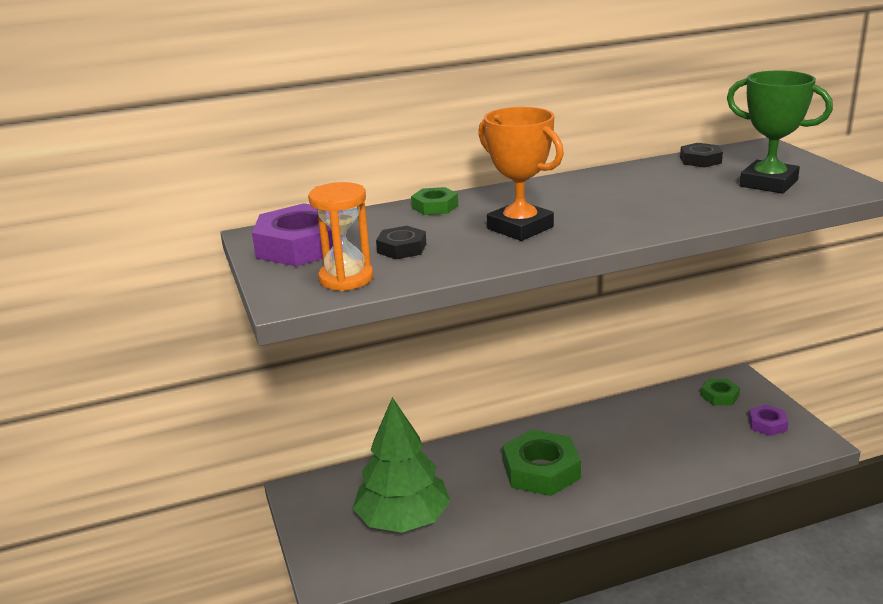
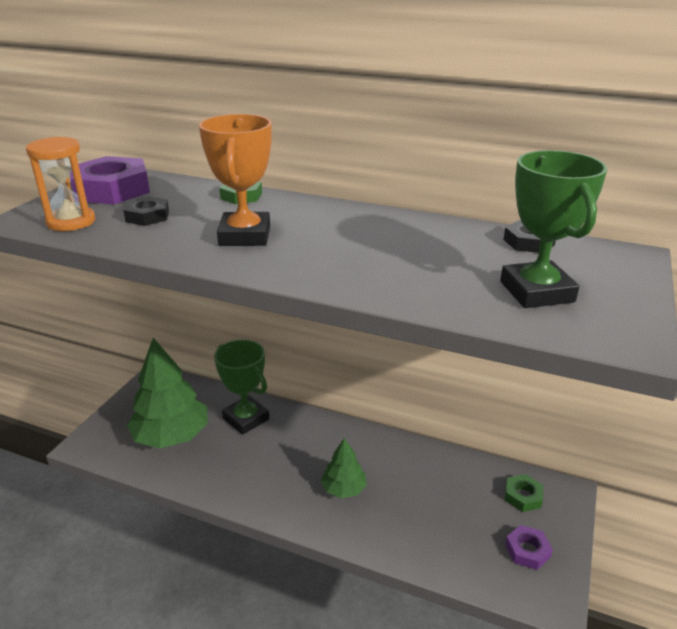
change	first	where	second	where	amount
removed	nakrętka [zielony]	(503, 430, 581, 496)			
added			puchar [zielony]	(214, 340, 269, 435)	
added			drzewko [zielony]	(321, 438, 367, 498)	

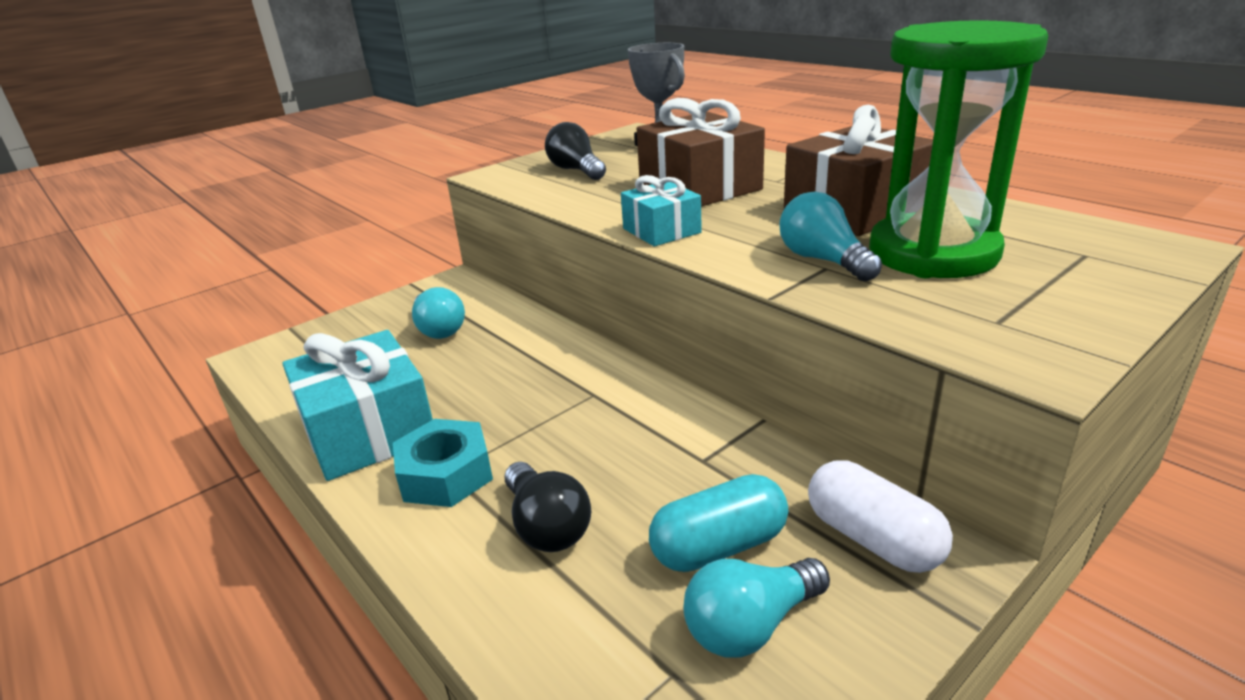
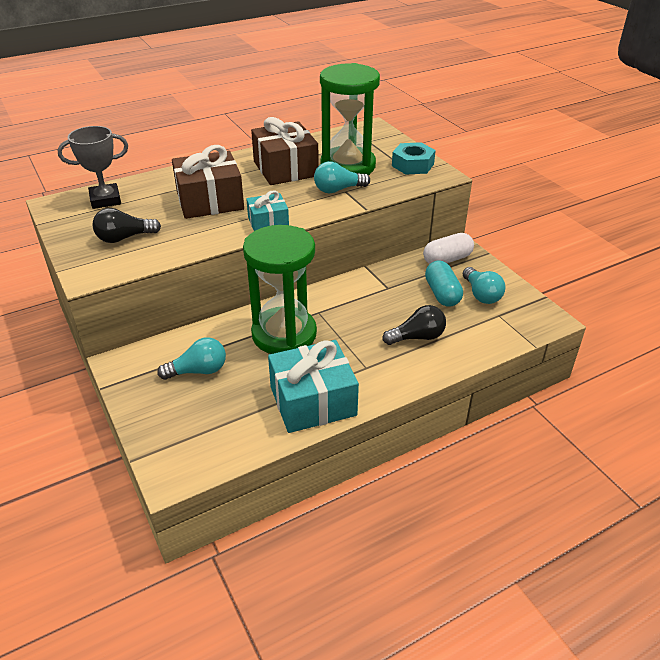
change	first	where	second	where	amount
added			klepsydra [zielony]	(243, 225, 317, 354)	
moved	nakrętka [turkusowy]	(393, 419, 493, 507)		(392, 142, 436, 175)	

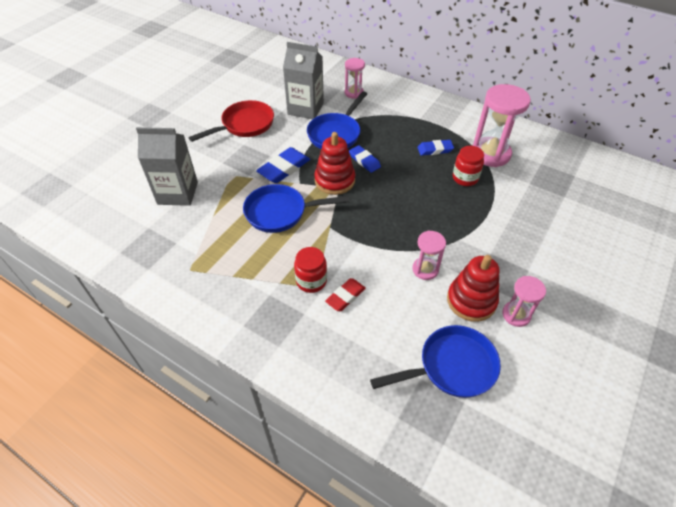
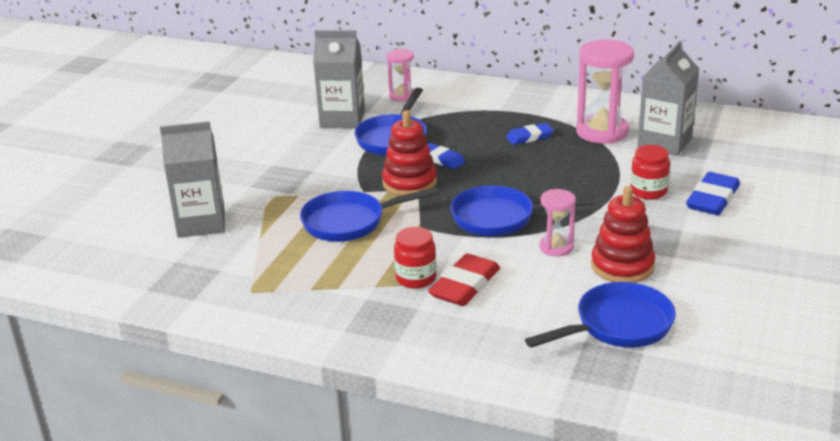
change	first	where	second	where	amount
removed	patelnia [czerwony]	(188, 100, 274, 142)			
removed	klepsydra [różowy]	(502, 276, 546, 327)			
added			patelnia [niebieski]	(450, 186, 594, 236)	
added			karton mleka [szary]	(638, 41, 699, 155)	
moved	gumka do mazania [niebieski]	(256, 147, 310, 183)		(686, 172, 740, 215)	
moved	słoik [czerwony]	(453, 146, 484, 186)		(630, 145, 670, 200)	
resized	gumka do mazania [czerwony]	(325, 278, 366, 311)		(428, 253, 500, 306)	x1.56

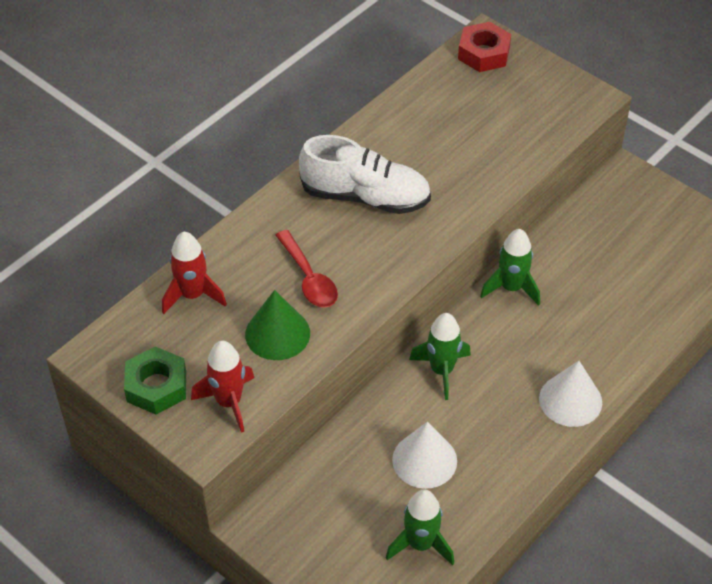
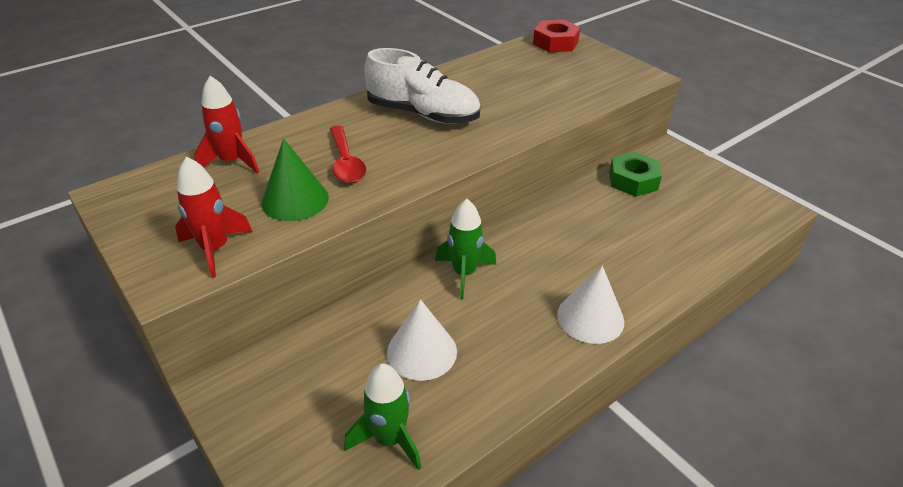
change	first	where	second	where	amount
removed	rakieta [zielony]	(480, 229, 540, 306)			
moved	nakrętka [zielony]	(124, 346, 186, 414)		(609, 152, 662, 197)	

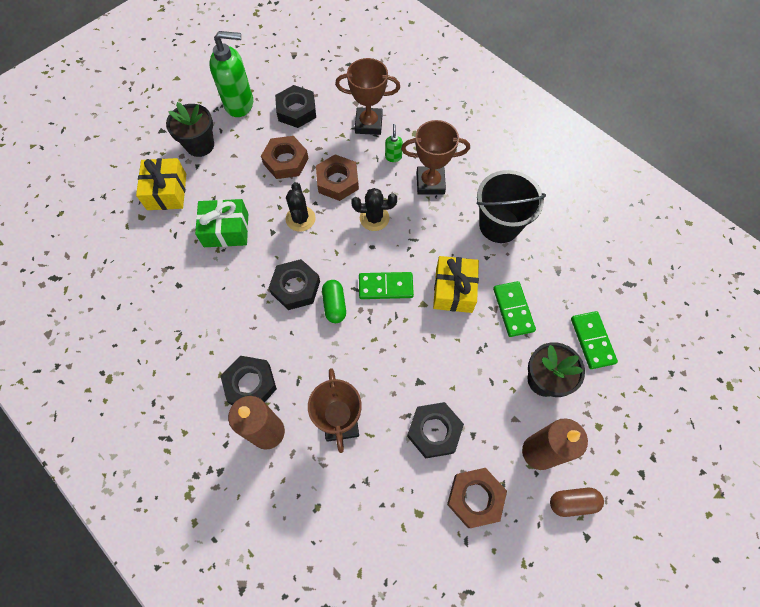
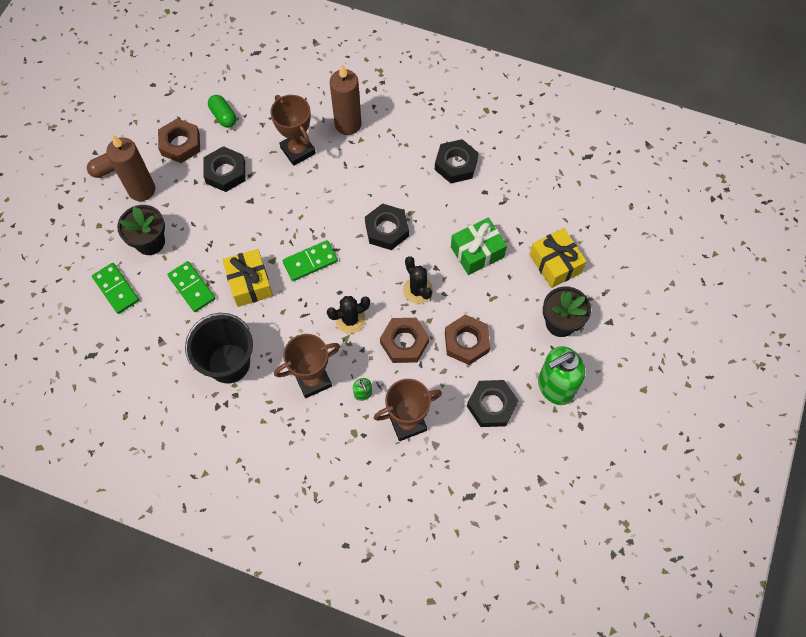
change	first	where	second	where	amount
moved	nakrętka [czarny]	(220, 356, 277, 405)		(435, 139, 478, 183)	
moved	kapsułka [zielony]	(322, 280, 346, 323)		(208, 95, 236, 128)	

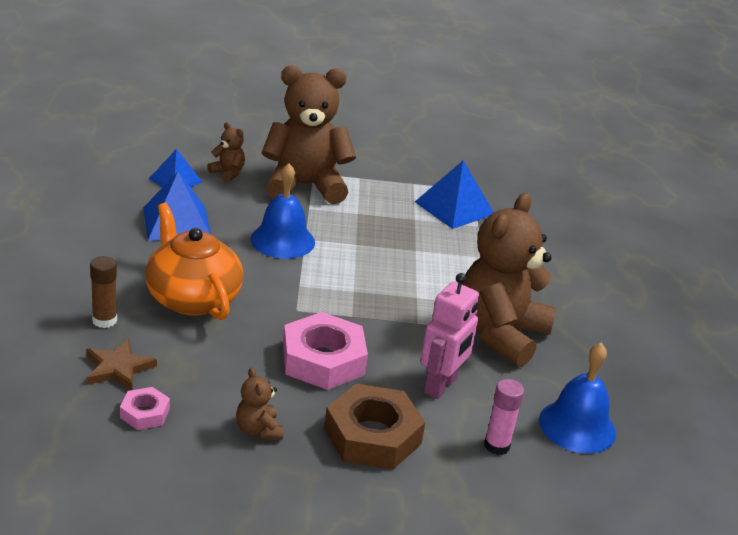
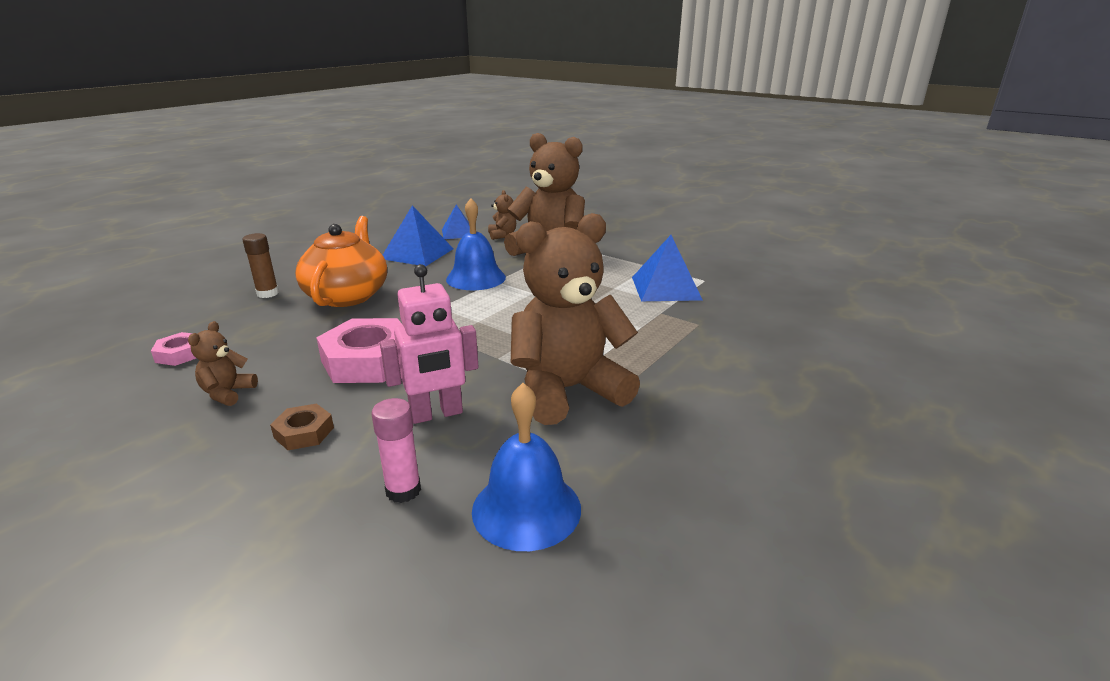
change	first	where	second	where	amount
removed	gwiazda [brązowy]	(86, 339, 157, 390)			
resized	nakrętka [brązowy]	(324, 384, 425, 469)		(270, 404, 334, 450)	x0.50

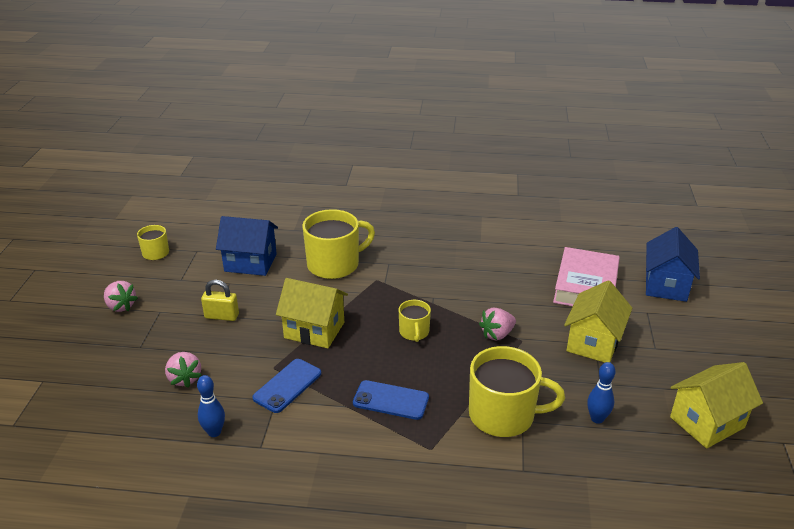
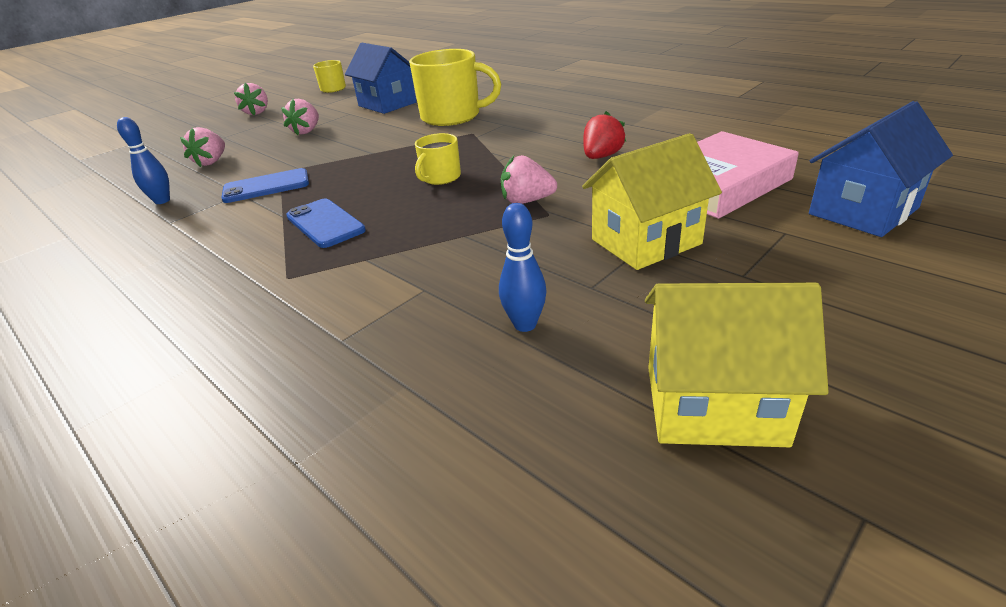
change	first	where	second	where	amount
removed	domek [żółty]	(276, 278, 348, 348)			
removed	kubek [żółty]	(469, 346, 565, 437)			
added			truskawka [czerwony]	(583, 111, 626, 159)	
replaced	kłódka [żółty]	(201, 280, 239, 321)	truskawka [różowy]	(281, 99, 319, 135)	

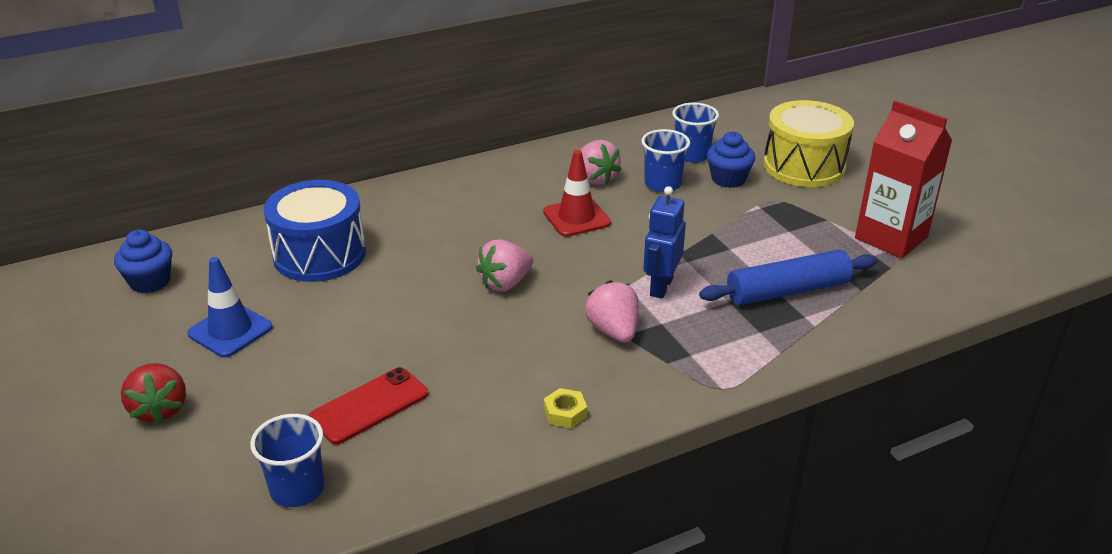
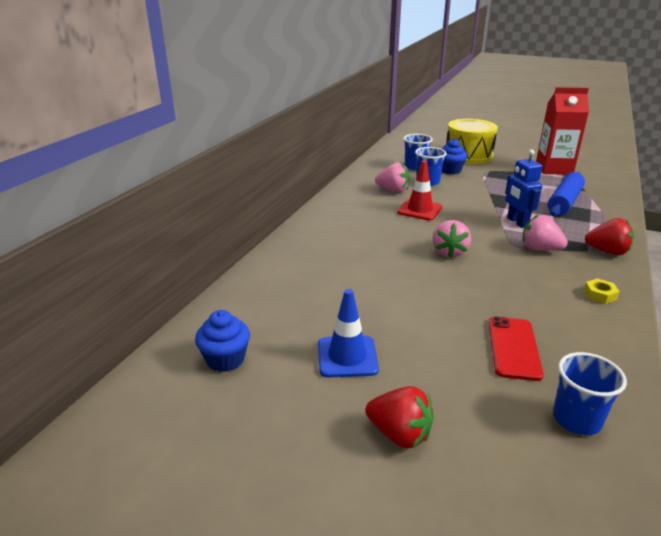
change	first	where	second	where	amount
removed	bęben [niebieski]	(263, 180, 366, 282)			
added			truskawka [czerwony]	(585, 218, 634, 255)	

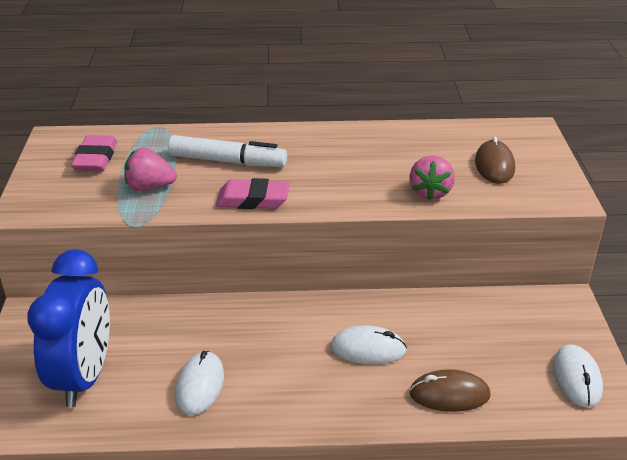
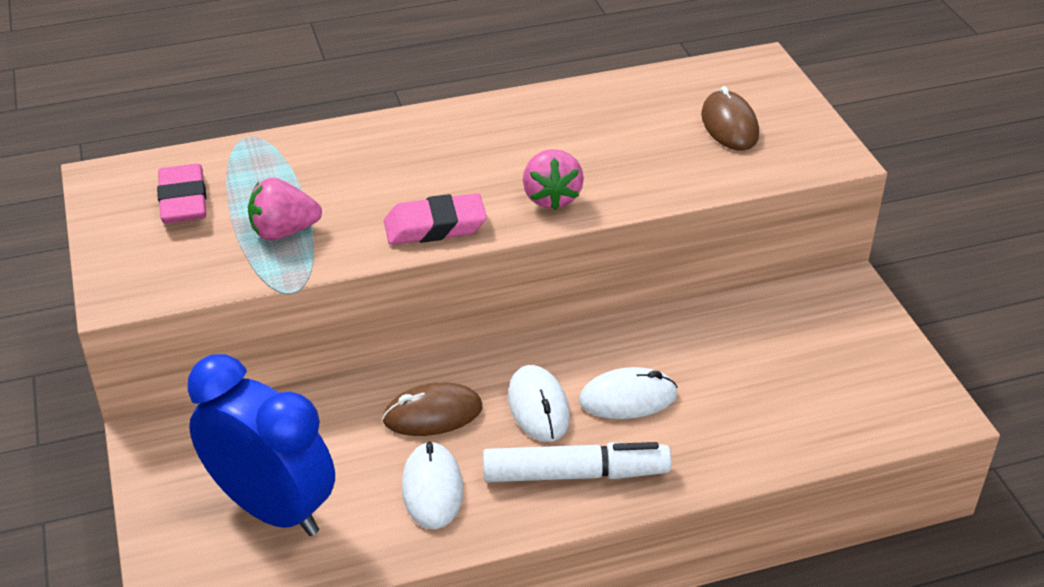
change	first	where	second	where	amount
moved	flamaster [biały]	(168, 135, 287, 167)		(483, 442, 671, 482)	
moved	truskawka [różowy]	(409, 156, 455, 200)		(523, 149, 584, 210)	
moved	myszka [brązowy]	(409, 369, 490, 412)		(382, 382, 482, 436)	
moved	myszka [biały]	(553, 344, 603, 408)		(508, 365, 570, 442)	
turned	budzik [niebieski]	(27, 249, 110, 408)		(187, 354, 335, 536)	45 degrees counterclockwise

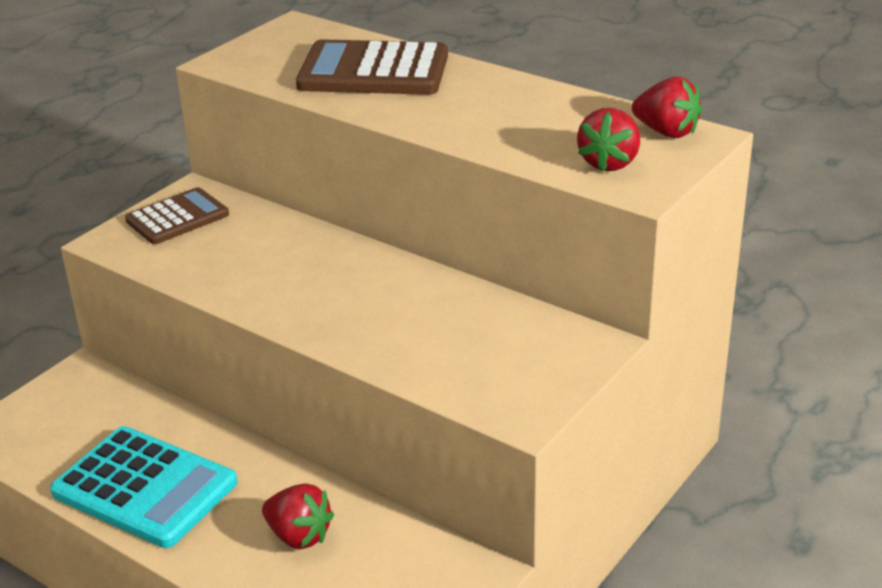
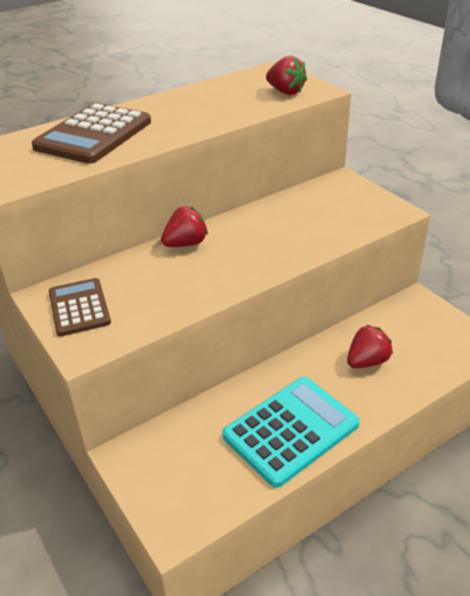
change	first	where	second	where	amount
moved	truskawka [czerwony]	(632, 76, 702, 138)		(161, 207, 208, 247)	

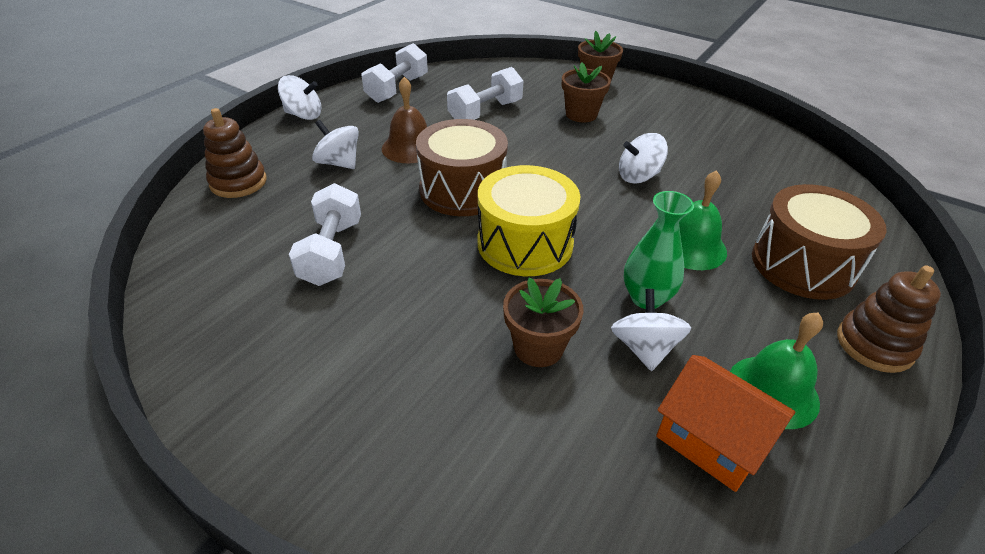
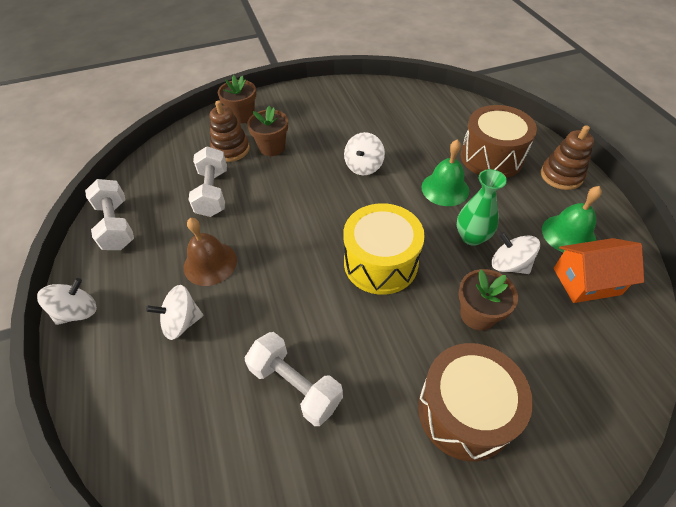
change	first	where	second	where	amount
moved	zabawka nakładanka [brązowy]	(203, 108, 267, 198)		(210, 101, 250, 162)	
moved	bęben [brązowy]	(416, 119, 508, 216)		(418, 343, 533, 461)	

